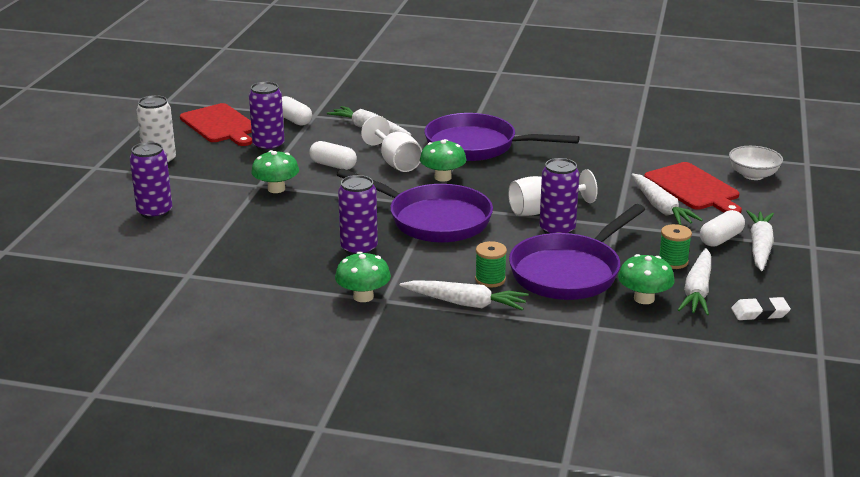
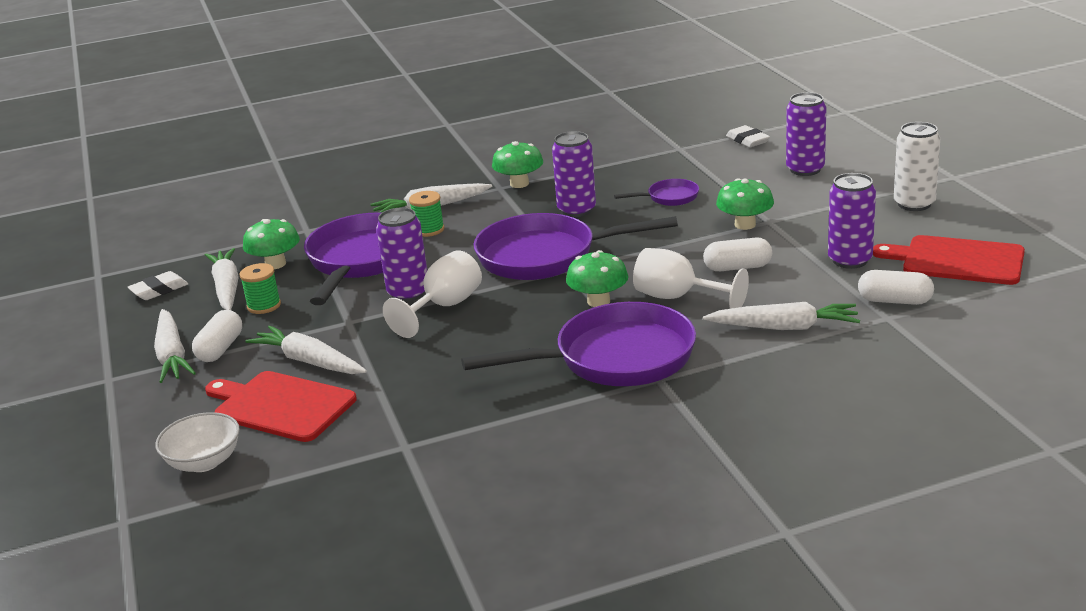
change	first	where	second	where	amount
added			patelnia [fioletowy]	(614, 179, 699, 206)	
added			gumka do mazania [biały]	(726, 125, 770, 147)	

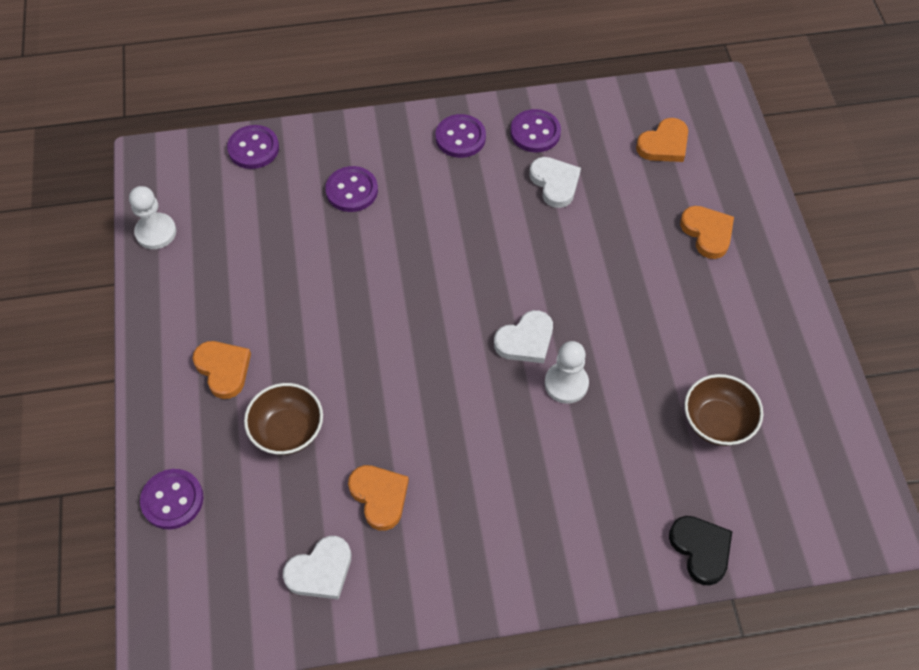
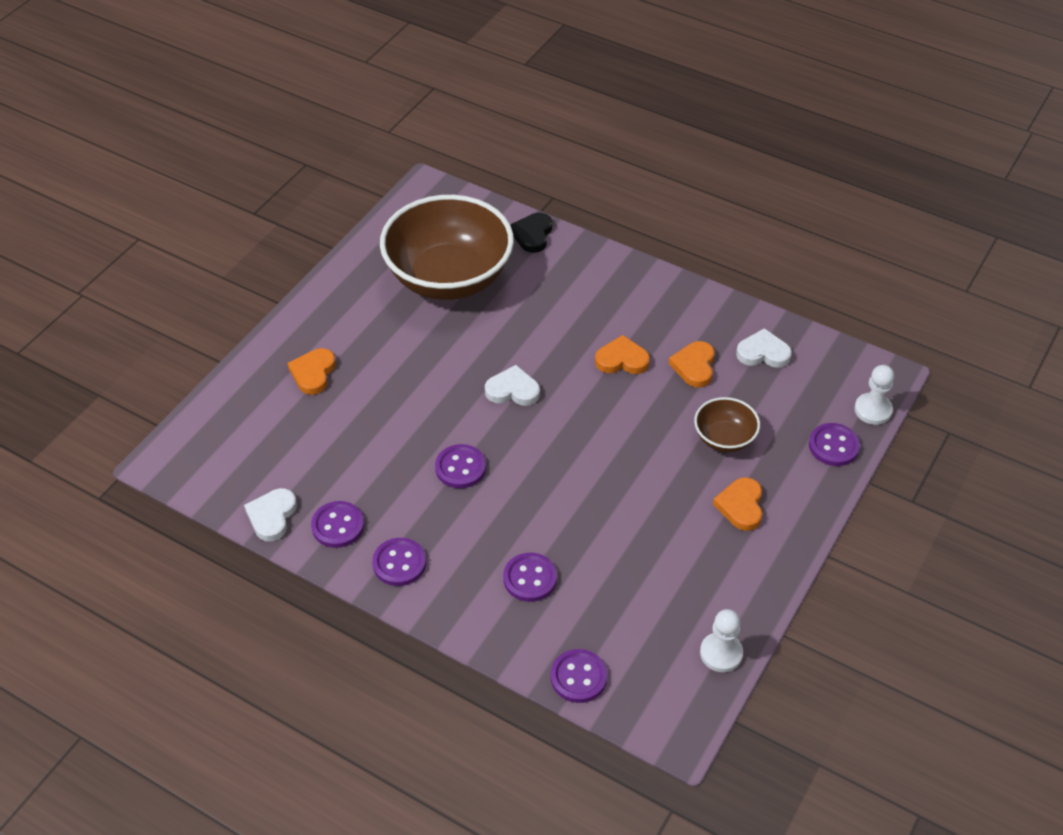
change	first	where	second	where	amount
added			guzik [fioletowy]	(435, 444, 486, 488)	
moved	serce [biały]	(529, 157, 581, 208)		(244, 488, 297, 542)	
moved	pionek [biały]	(545, 341, 589, 404)		(854, 365, 894, 425)	
moved	serce [pomarańczowy]	(636, 118, 688, 162)		(595, 335, 650, 374)	
resized	miska [brązowy]	(684, 374, 763, 446)		(380, 195, 514, 300)	x2.21

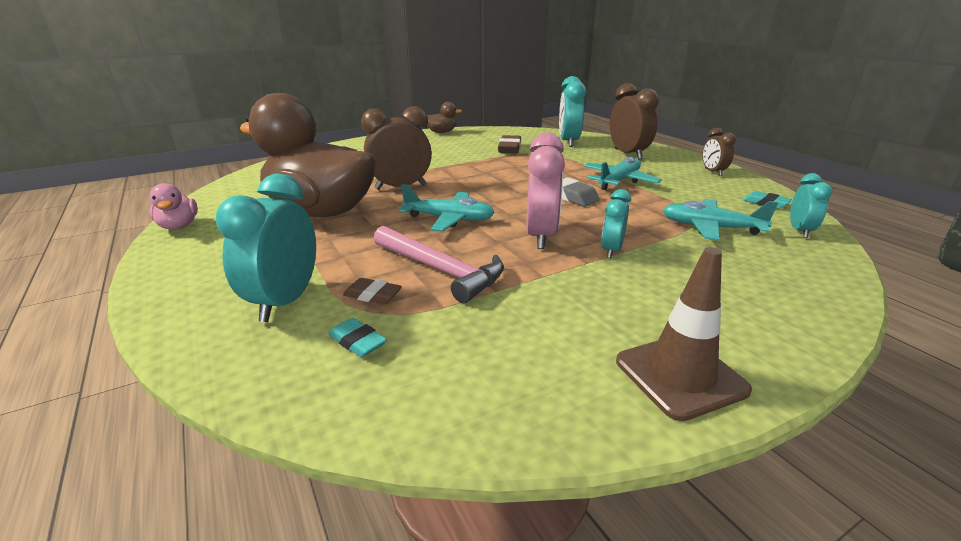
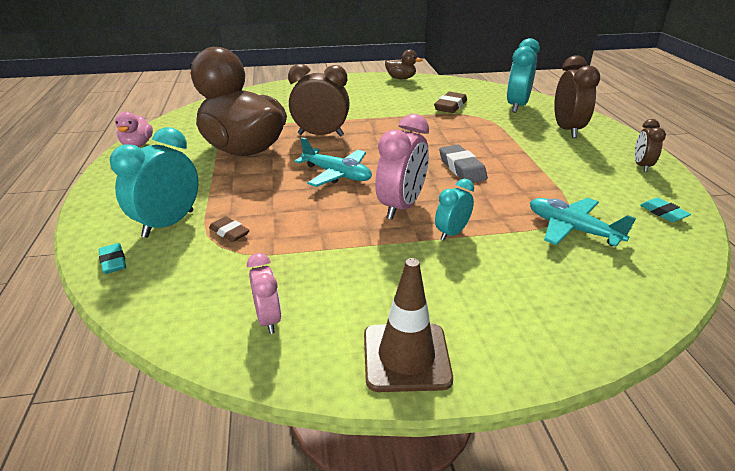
change	first	where	second	where	amount
removed	młotek [różowy]	(374, 226, 504, 303)			
removed	samolot [turkusowy]	(583, 157, 662, 190)			
removed	budzik [turkusowy]	(790, 173, 832, 238)			
added			budzik [różowy]	(247, 253, 281, 334)	
moved	gumka do mazania [turkusowy]	(329, 318, 387, 357)		(99, 243, 126, 274)	

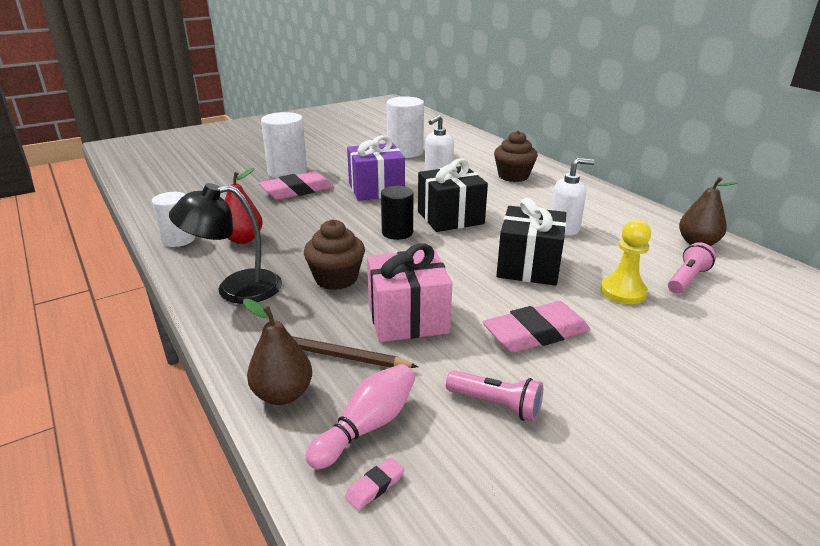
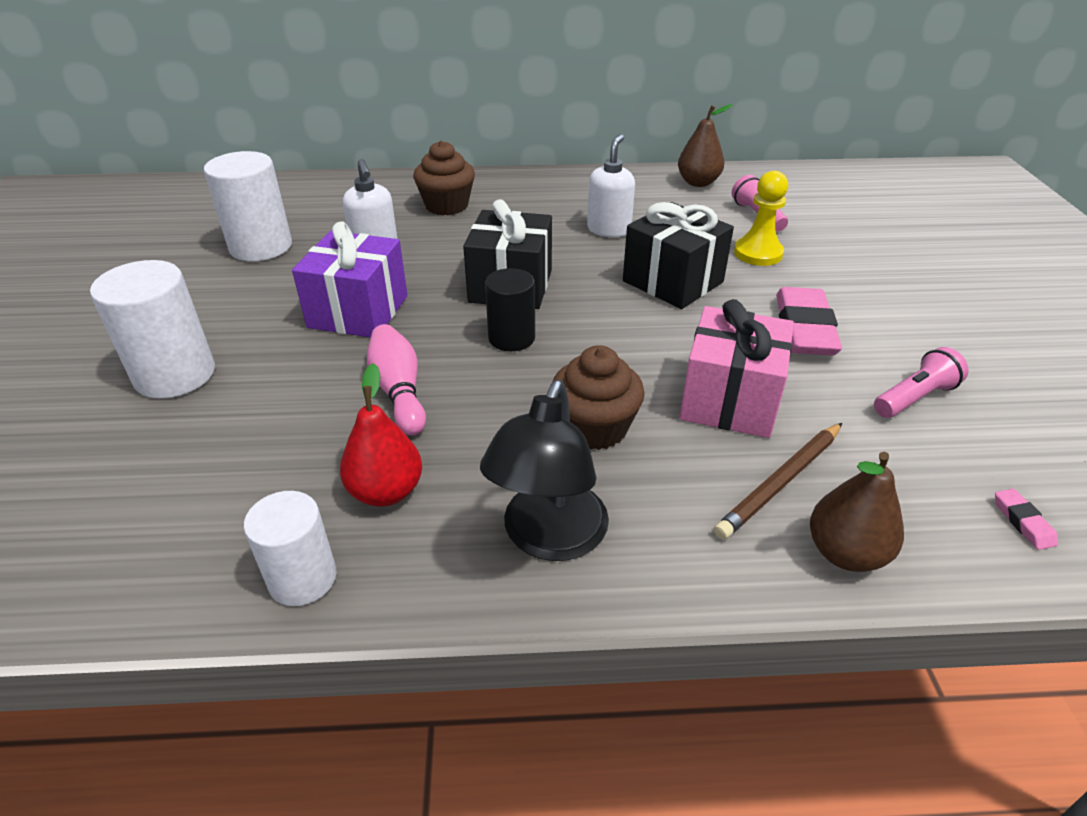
change	first	where	second	where	amount
removed	gumka do mazania [różowy]	(259, 171, 334, 200)			
moved	kręgiel [różowy]	(305, 364, 415, 470)		(367, 324, 426, 435)	

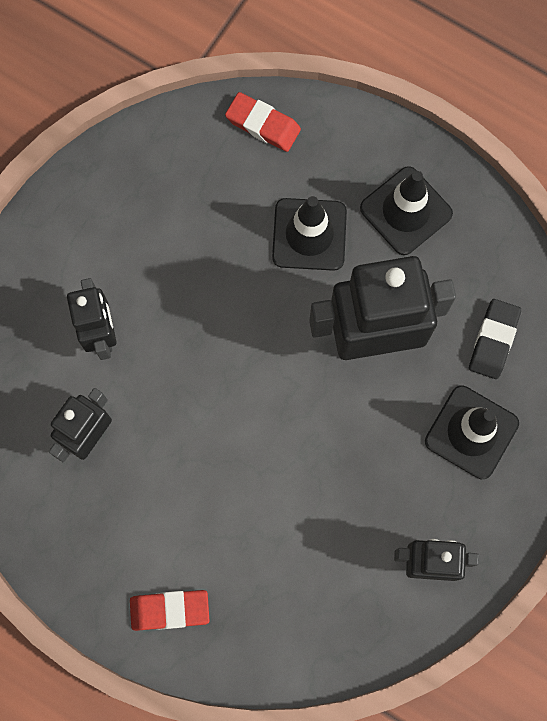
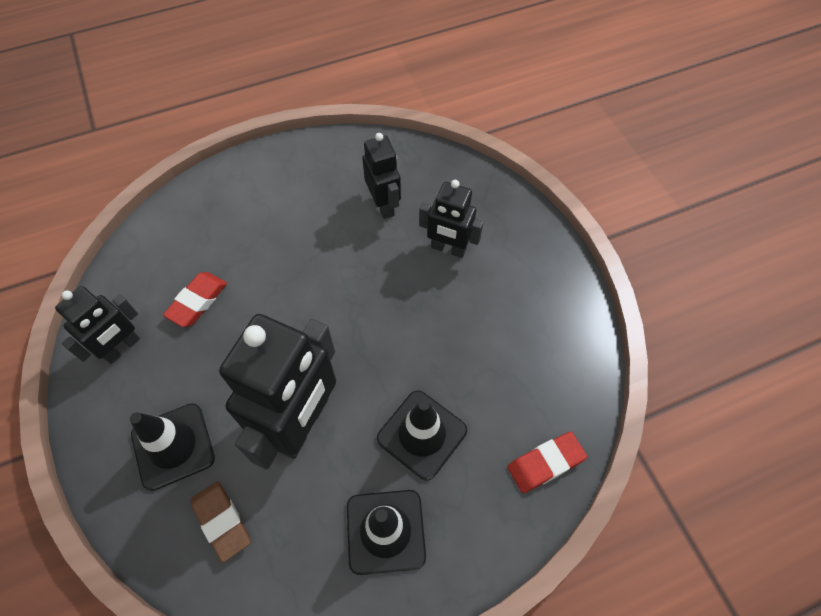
change	first	where	second	where	amount
moved	gumka do mazania [czerwony]	(130, 590, 210, 631)		(163, 272, 227, 327)	
recoloured	gumka do mazania [czarny]	(469, 299, 521, 379)	gumka do mazania [brązowy]	(191, 481, 251, 563)	

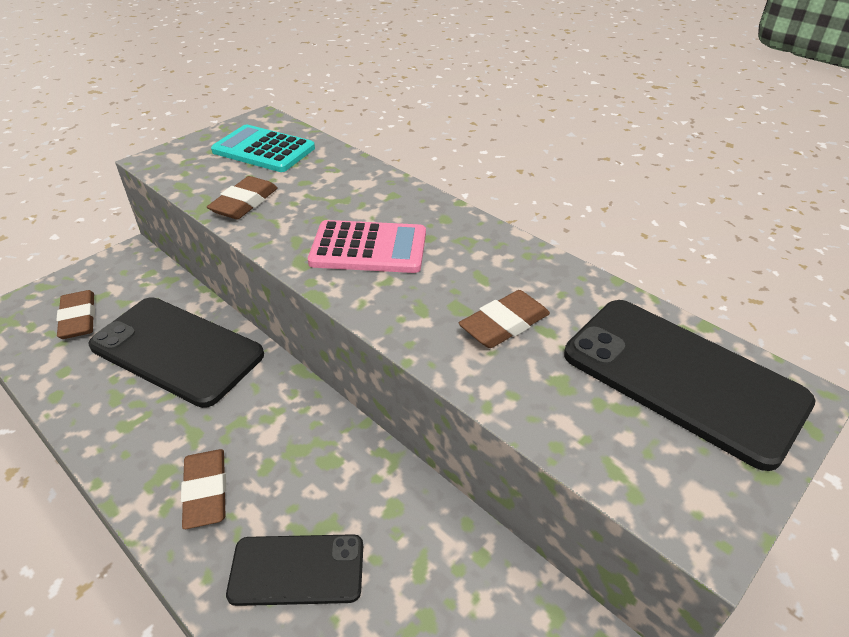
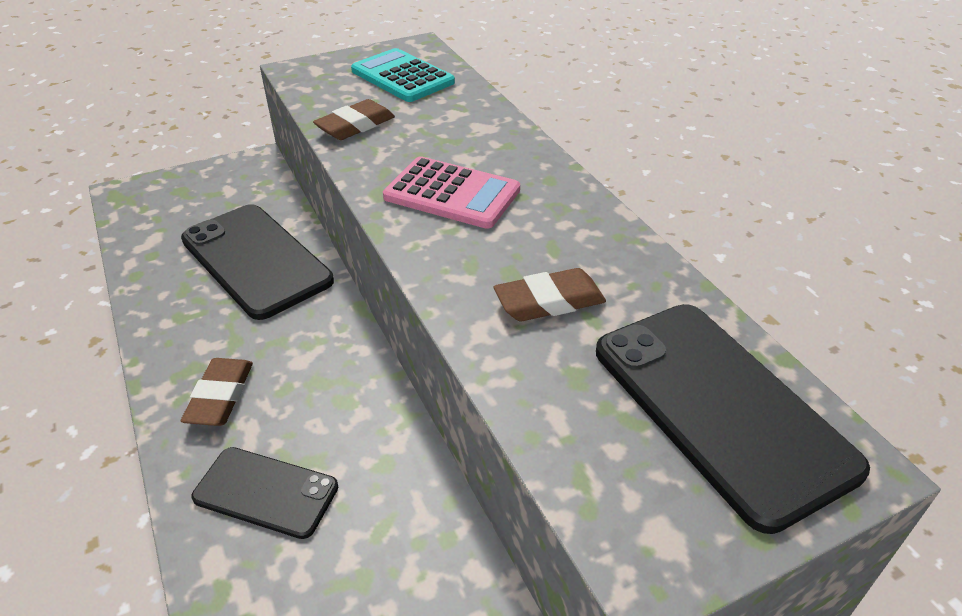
change	first	where	second	where	amount
removed	gumka do mazania [brązowy]	(56, 290, 95, 339)			

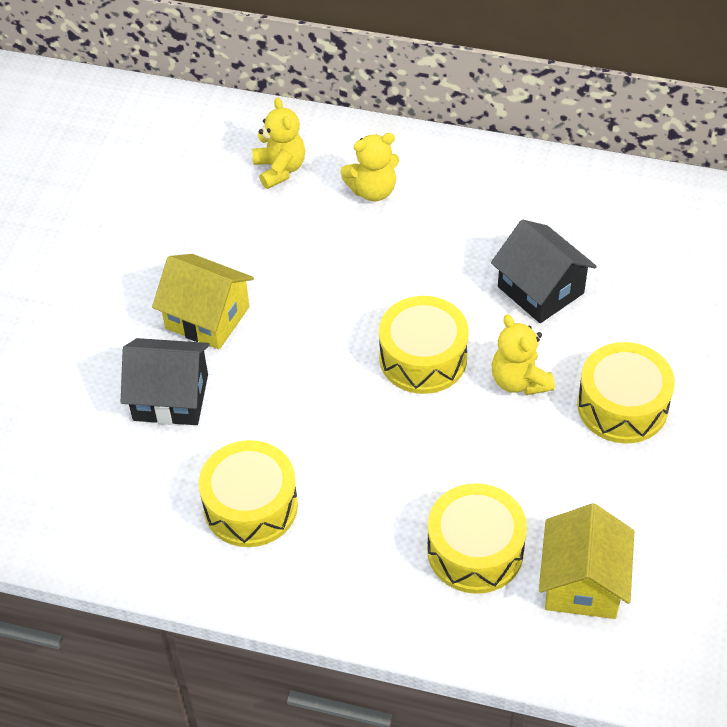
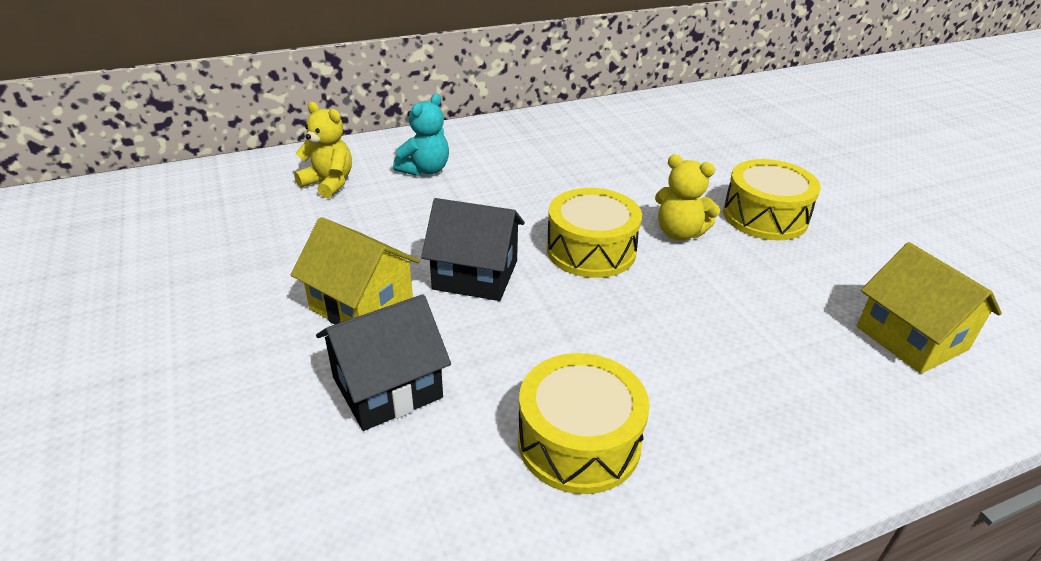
change	first	where	second	where	amount
removed	bęben [żółty]	(427, 483, 527, 594)			
moved	domek [czarny]	(491, 220, 597, 323)		(421, 198, 525, 301)	
recoloured	miś [żółty]	(340, 133, 399, 202)	miś [turkusowy]	(393, 94, 449, 176)	
turned	domek [żółty]	(152, 254, 254, 350)		(291, 217, 420, 325)	45 degrees clockwise

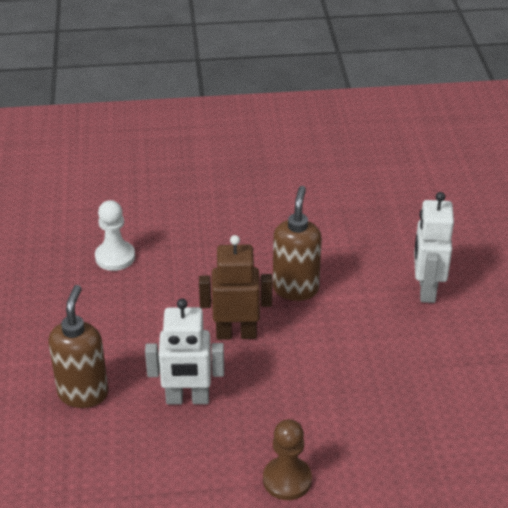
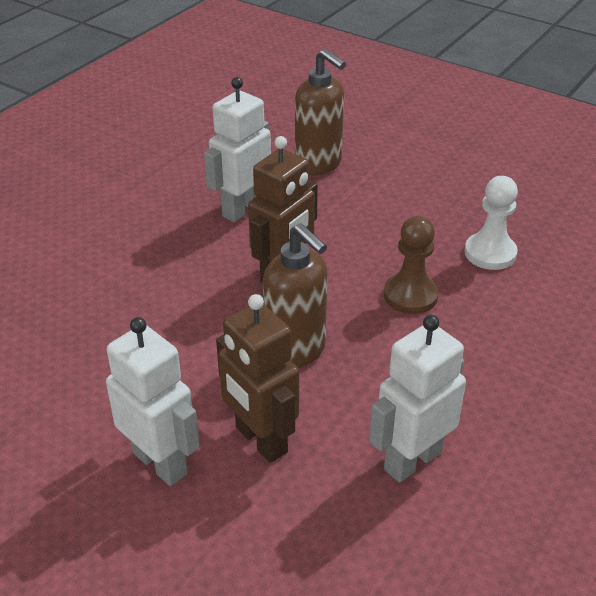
change	first	where	second	where	amount
added			robot [brązowy]	(216, 294, 299, 463)	
added			robot [biały]	(369, 315, 466, 483)	
moved	pionek [brązowy]	(263, 419, 312, 500)		(384, 216, 439, 314)	

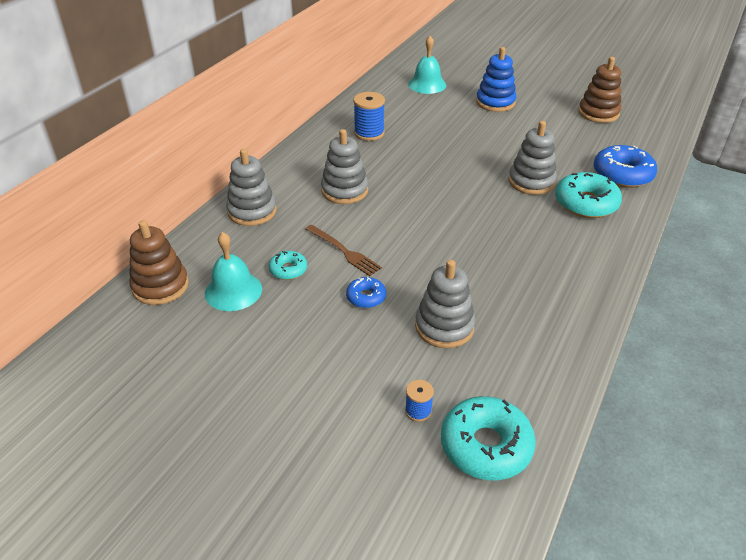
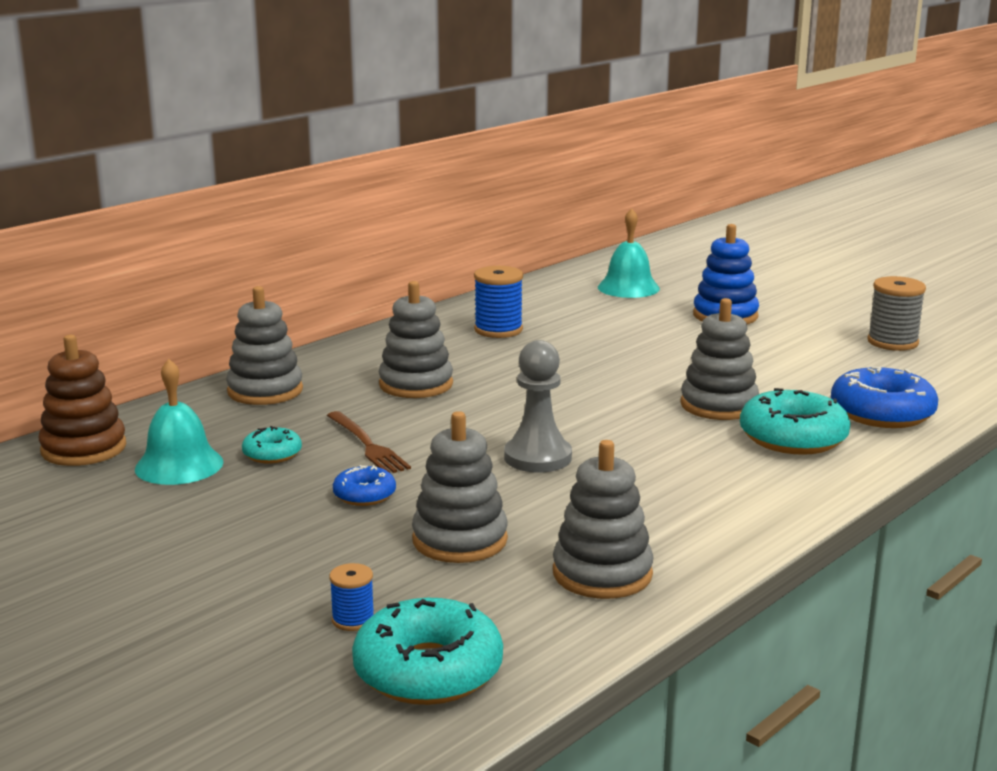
change	first	where	second	where	amount
added			pionek [szary]	(504, 340, 572, 473)	
added			zabawka nakładanka [szary]	(553, 440, 653, 599)	
replaced	zabawka nakładanka [brązowy]	(578, 57, 621, 123)	szpulka [szary]	(867, 276, 926, 351)	

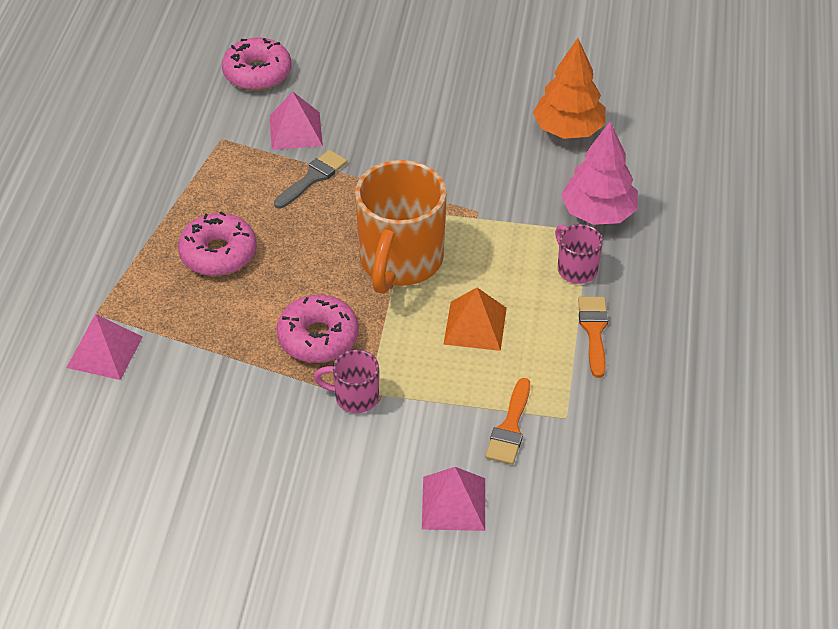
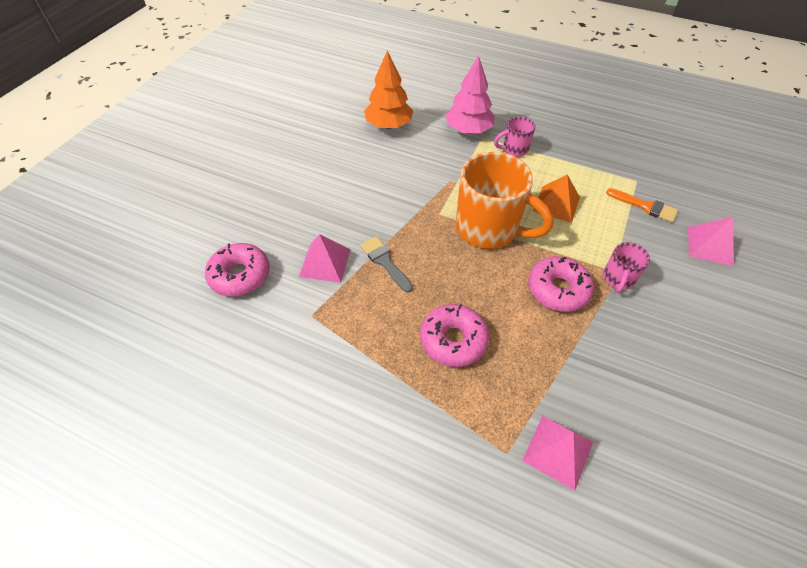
change	first	where	second	where	amount
removed	pędzel [pomarańczowy]	(578, 297, 608, 378)			

